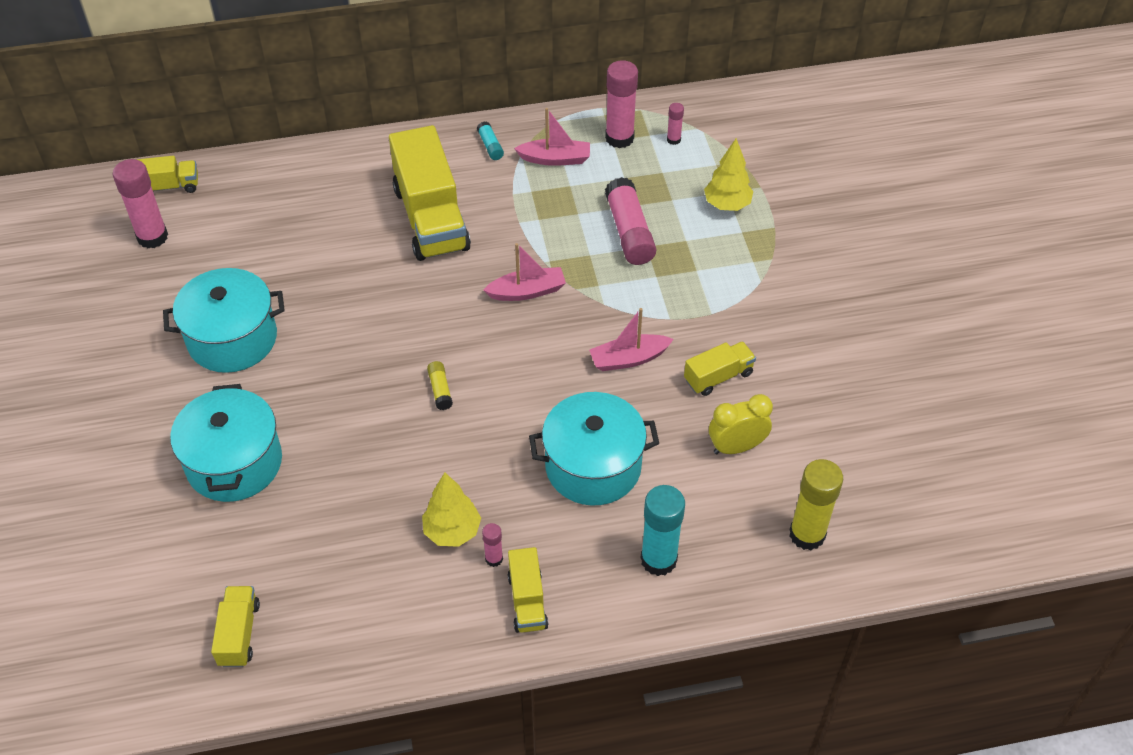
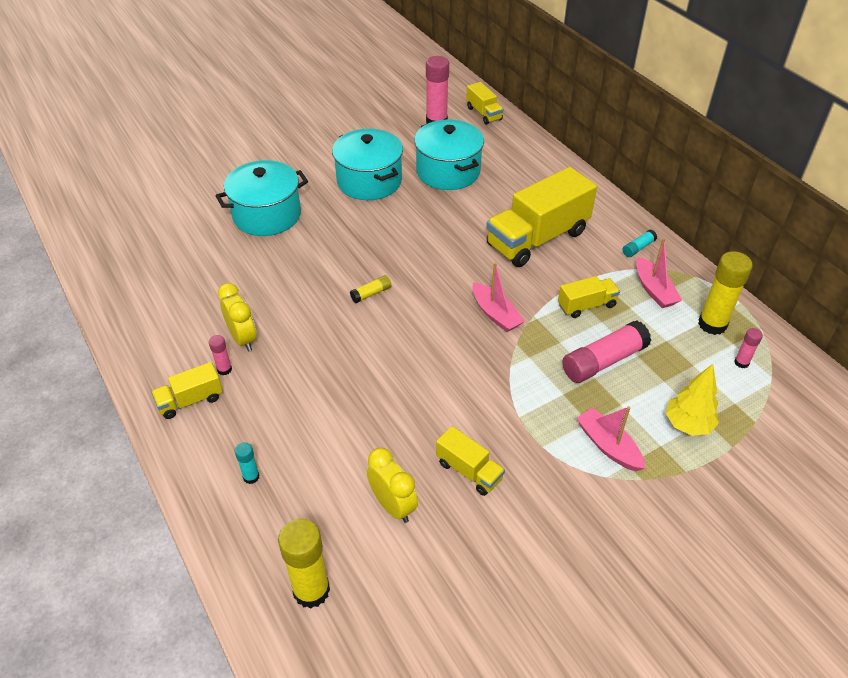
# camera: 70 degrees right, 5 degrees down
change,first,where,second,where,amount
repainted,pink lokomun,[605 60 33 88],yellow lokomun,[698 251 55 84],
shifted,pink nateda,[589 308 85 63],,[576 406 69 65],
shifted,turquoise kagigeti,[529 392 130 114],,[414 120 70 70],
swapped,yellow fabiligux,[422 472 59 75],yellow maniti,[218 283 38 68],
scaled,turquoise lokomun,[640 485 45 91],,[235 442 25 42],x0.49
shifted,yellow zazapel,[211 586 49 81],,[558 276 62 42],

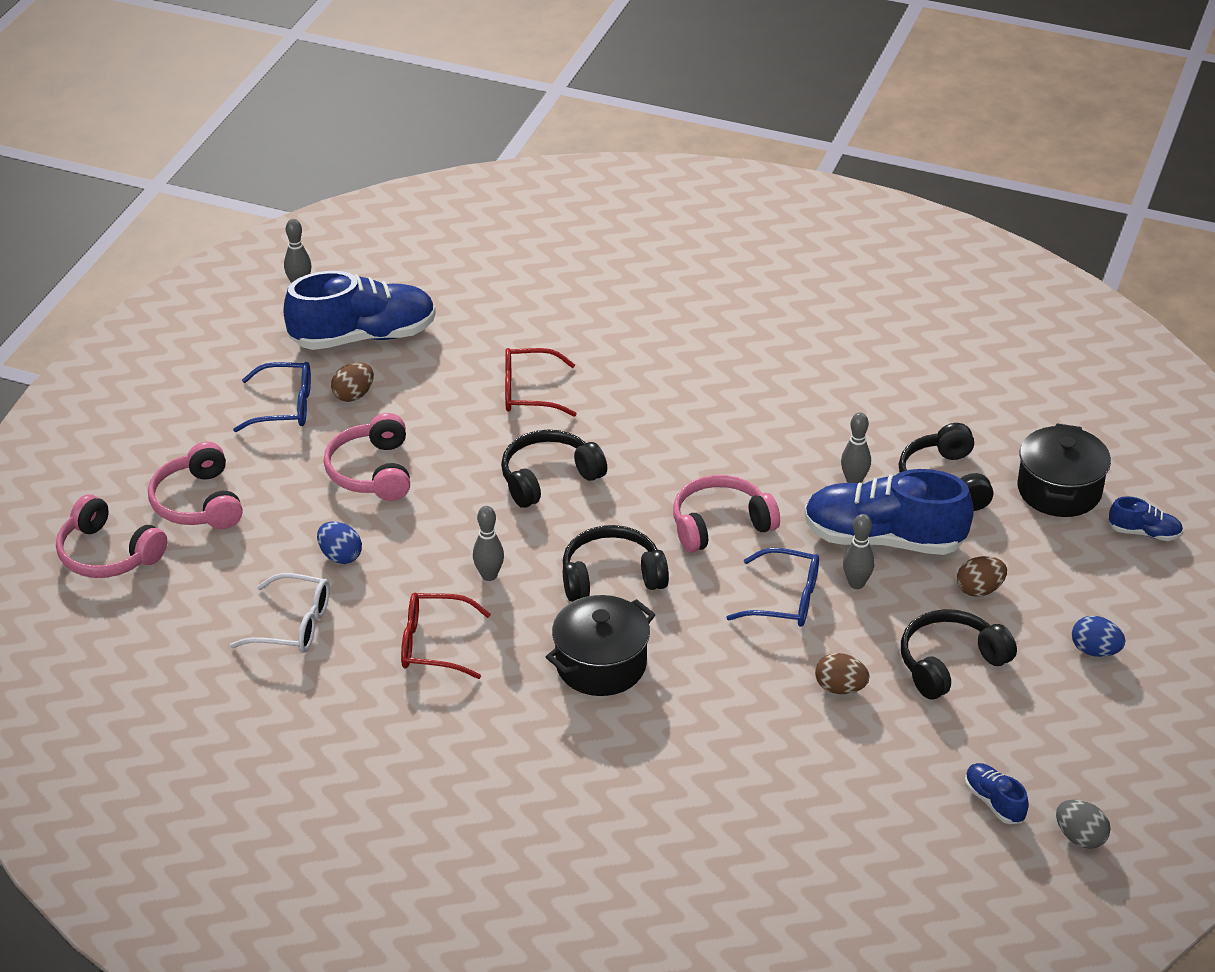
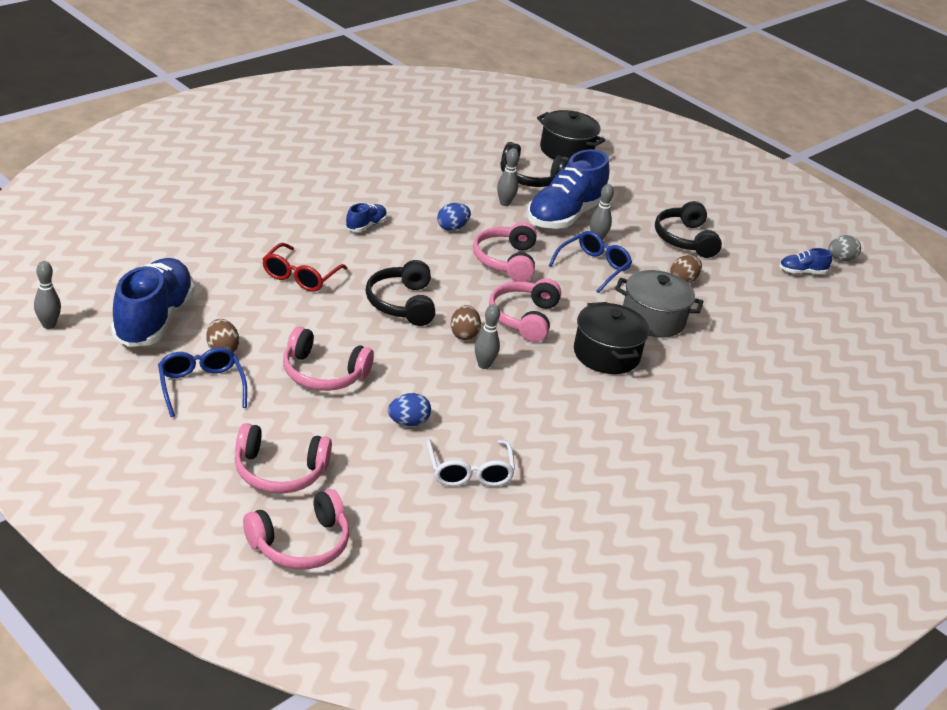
# camera: 70 degrees left, 5 degrees down
change,first,where,second,where,amount
rotated,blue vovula,[233 362 78 70],,[158 348 89 69],45 degrees counterclockwise
shifted,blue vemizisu,[1109 496 74 45],,[346 203 41 29],
repainted,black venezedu,[563 525 106 77],pink venezedu,[489 278 72 64],
shifted,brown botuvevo,[957 556 50 41],,[451 305 30 35],
rotated,white vovula,[230 573 100 80],,[427 439 88 47],135 degrees clockwise
gone,red vovula,[401 593 90 86],,,
shifted,blue botuvevo,[1072 616 53 41],,[437 203 34 28],
new,,,grey kagigeti,[615 270 88 67],

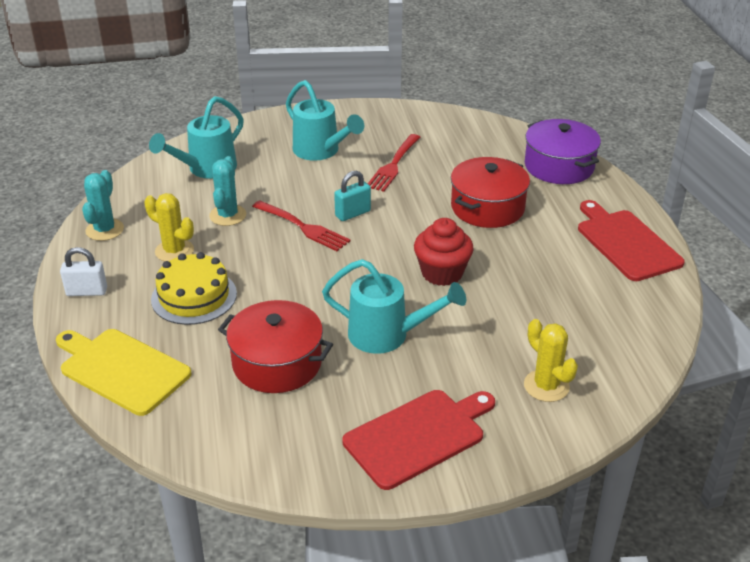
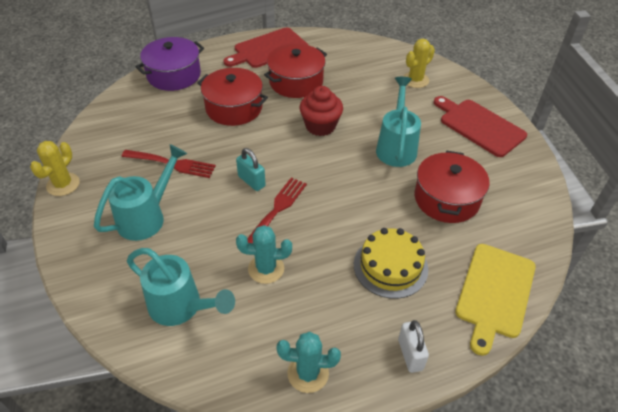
# camera: 100 degrees left, 10 degrees up
change,first,where,second,where,amount
shifted,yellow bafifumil,[144 193 50 68],,[30 141 50 55],
new,,,red kagigeti,[264 44 63 54],

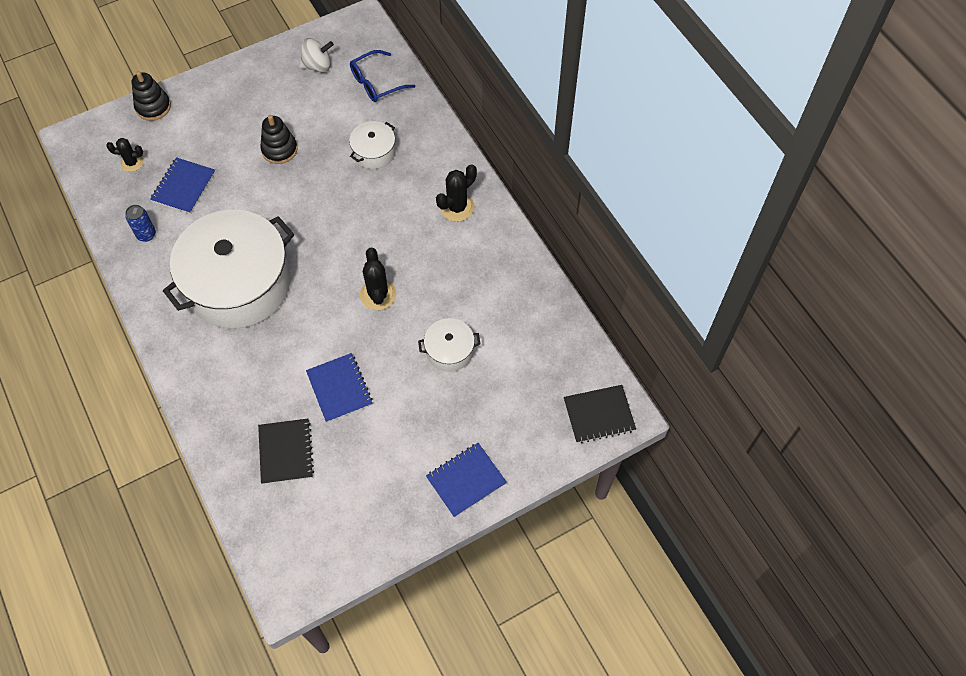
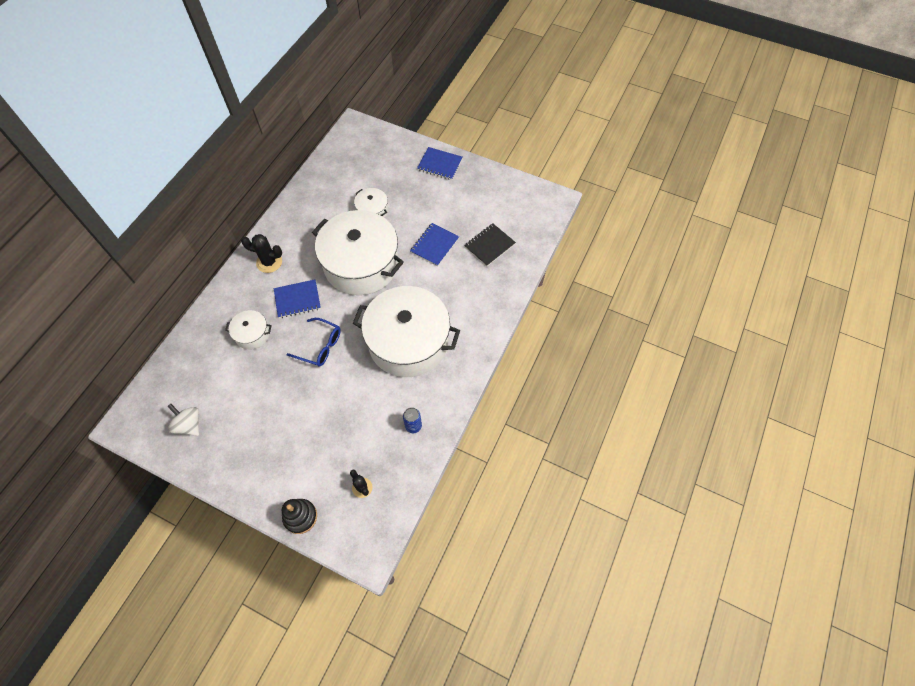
# camera: 125 degrees left, 0 degrees up
change,first,where,second,where,amount
shifted,blue vovula,[350 50 65 52],,[286 318 55 49],
gone,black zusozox,[260 115 38 49],,,
shifted,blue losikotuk,[150 157 66 57],,[274 279 47 39],
swapped,black bafifumil,[360 248 36 62],white kagigeti,[312 210 92 85],
gone,black losikotuk,[564 385 72 58],,,

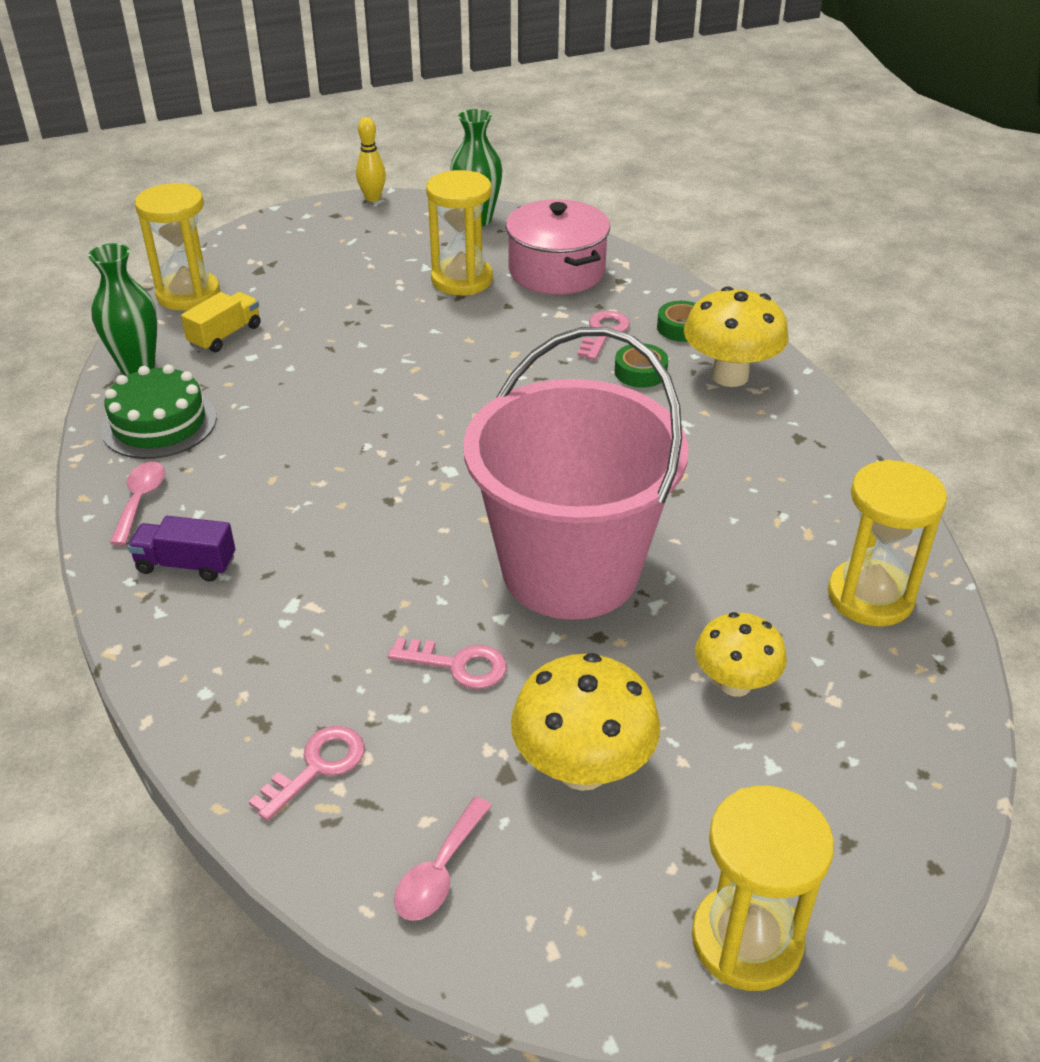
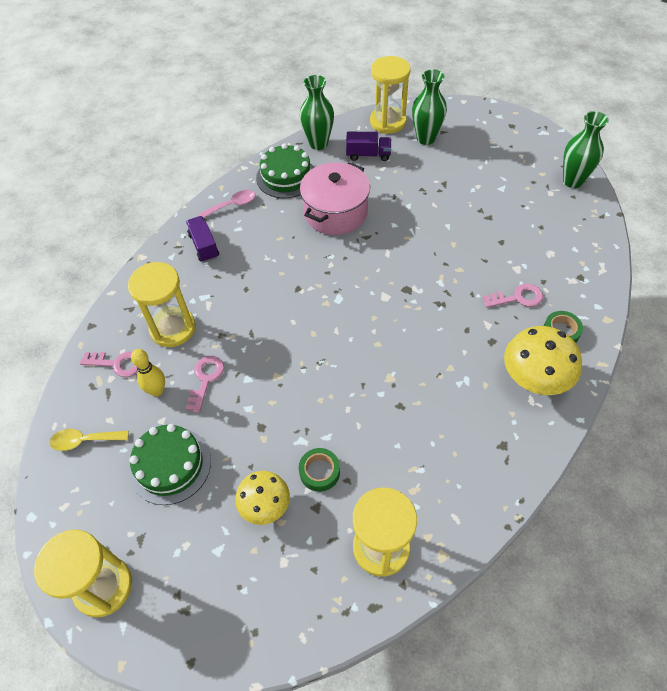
# camera: 60 degrees right, 15 degrees up
change,first,where,second,where,amount
shifted,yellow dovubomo,[356 117 30 85],,[131 349 34 47],
shifted,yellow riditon,[426 170 67 125],,[128 262 68 85],
shifted,pink kagigeti,[506 199 104 96],,[300 162 70 73],
repainted,yellow zazapel,[181 292 80 60],purple zazapel,[346 132 45 29],
gone,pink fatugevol,[463 327 225 293],,,
shifted,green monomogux,[615 343 53 45],,[299 448 41 44],
rotated,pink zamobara,[388 638 119 51],,[186 356 38 57],150 degrees counterclockwise
swapped,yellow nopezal,[511 653 149 138],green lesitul,[129 424 82 81],
repainted,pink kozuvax,[394 797 98 124],yellow kozuvax,[49 429 80 22],
new,,,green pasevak,[412 69 35 76],

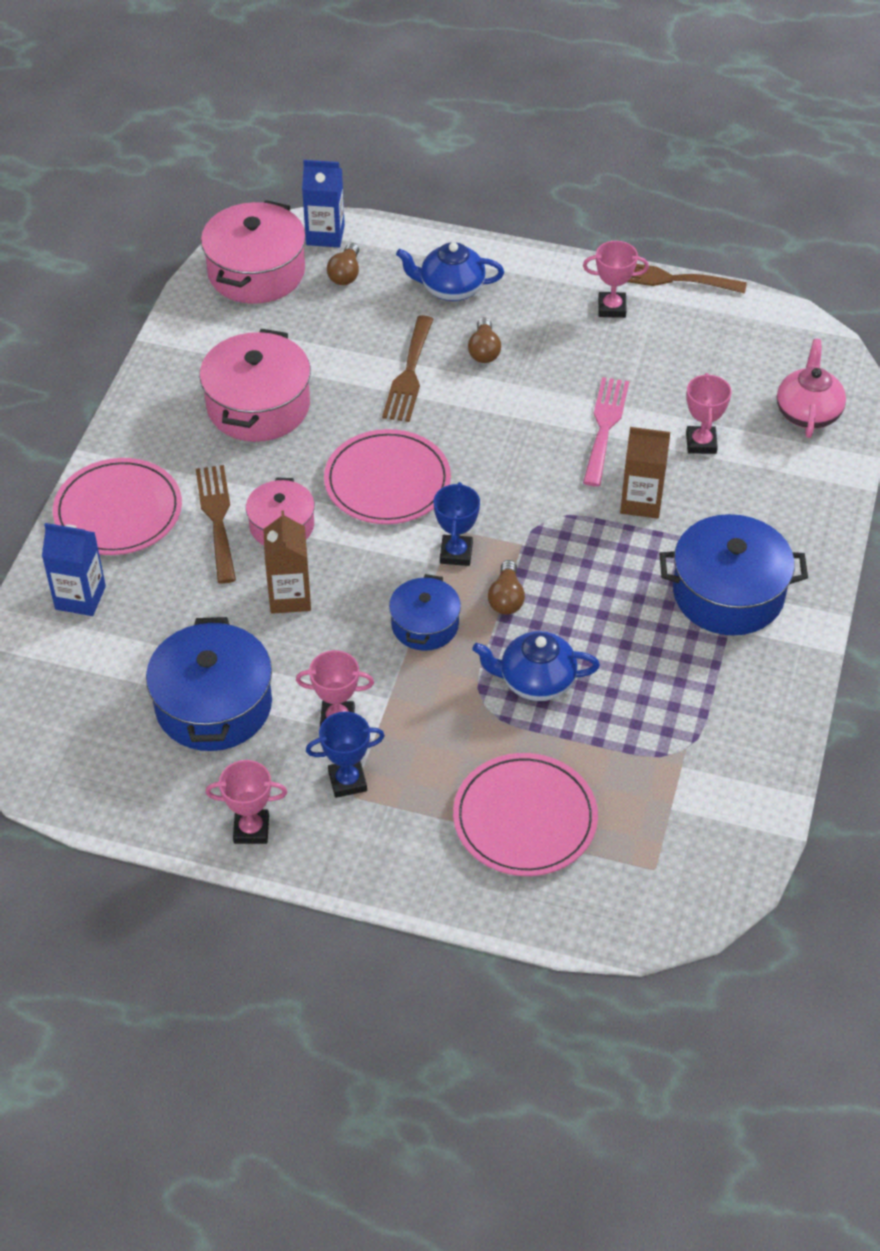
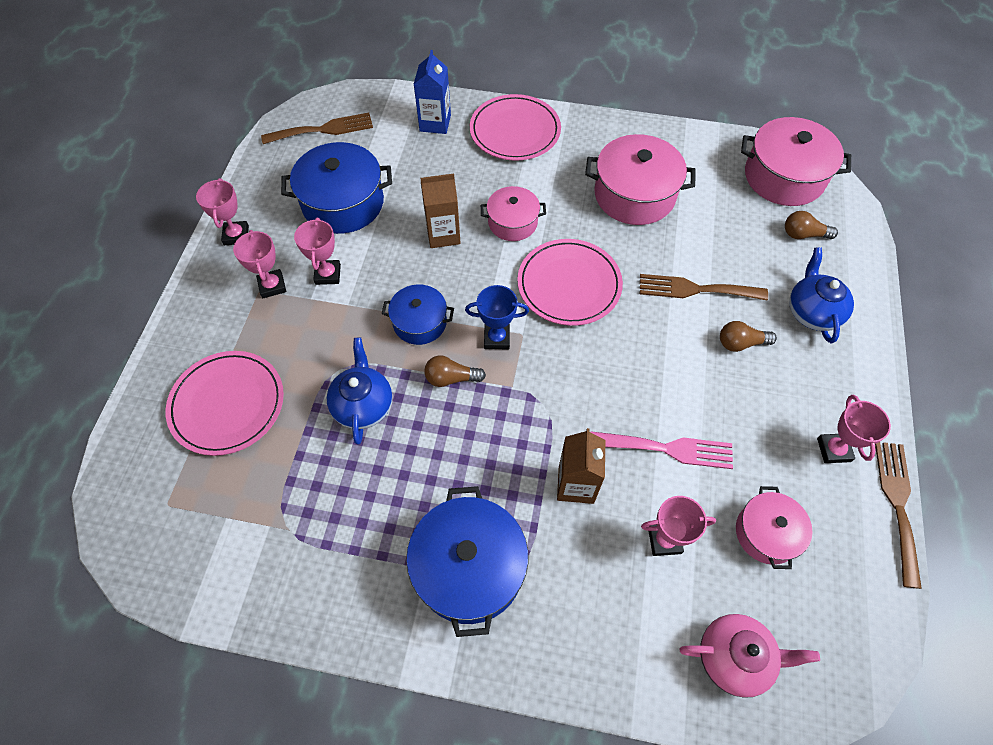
# camera: 85 degrees right, 10 degrees up
change,first,where,second,where,amount
gone,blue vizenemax,[302 160 43 88],,,
shifted,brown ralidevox,[196 465 40 118],,[261 113 112 31],
repainted,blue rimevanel,[306 712 79 86],pink rimevanel,[233 230 53 68],
new,,,pink kagigeti,[736 486 77 83],

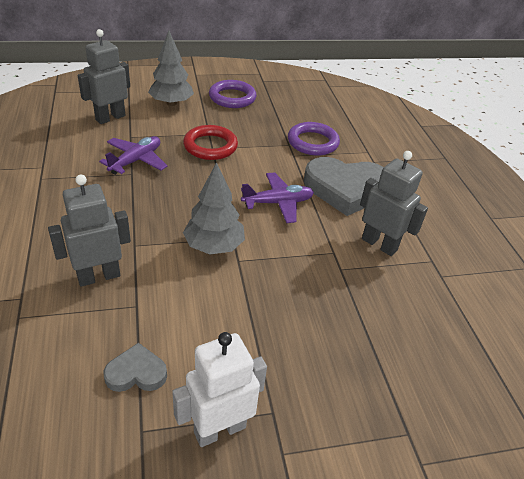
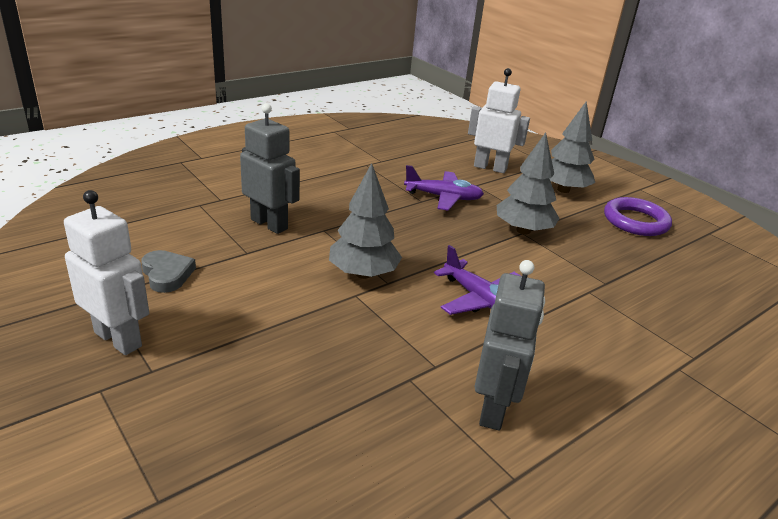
# camera: 65 degrees right, 10 degrees down
change,first,where,second,where,amount
repainted,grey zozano,[78 29 52 95],white zozano,[468 68 62 105],
gone,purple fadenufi,[288 122 52 34],,,
swapped,red fadenufi,[183 125 55 35],grey fabiligux,[497 132 63 103],
gone,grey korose,[304 157 80 59],,,

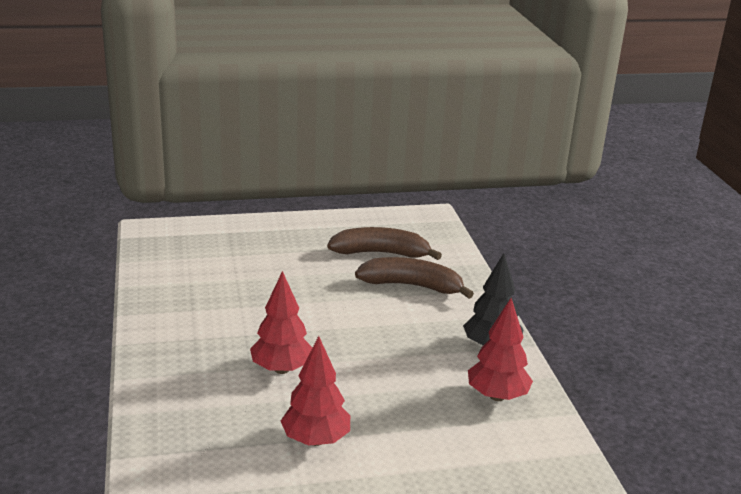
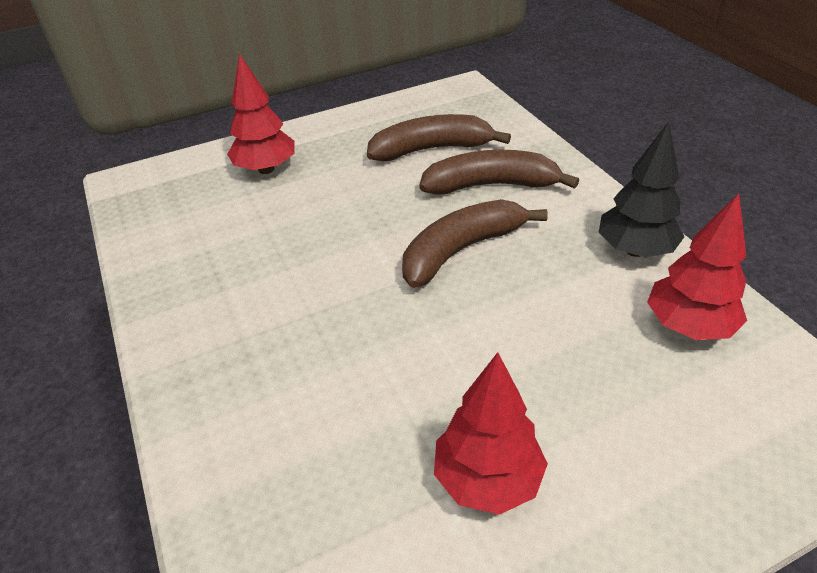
# camera: 10 degrees left, 15 degrees up
change,first,where,second,where,amount
shifted,red fabiligux,[250 271 63 103],,[227 54 68 120],
new,,,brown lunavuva,[402 199 146 89],

